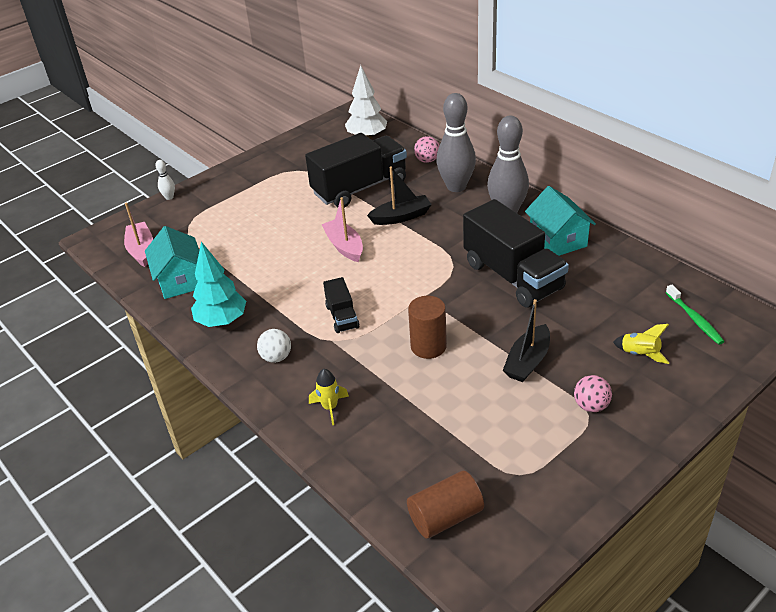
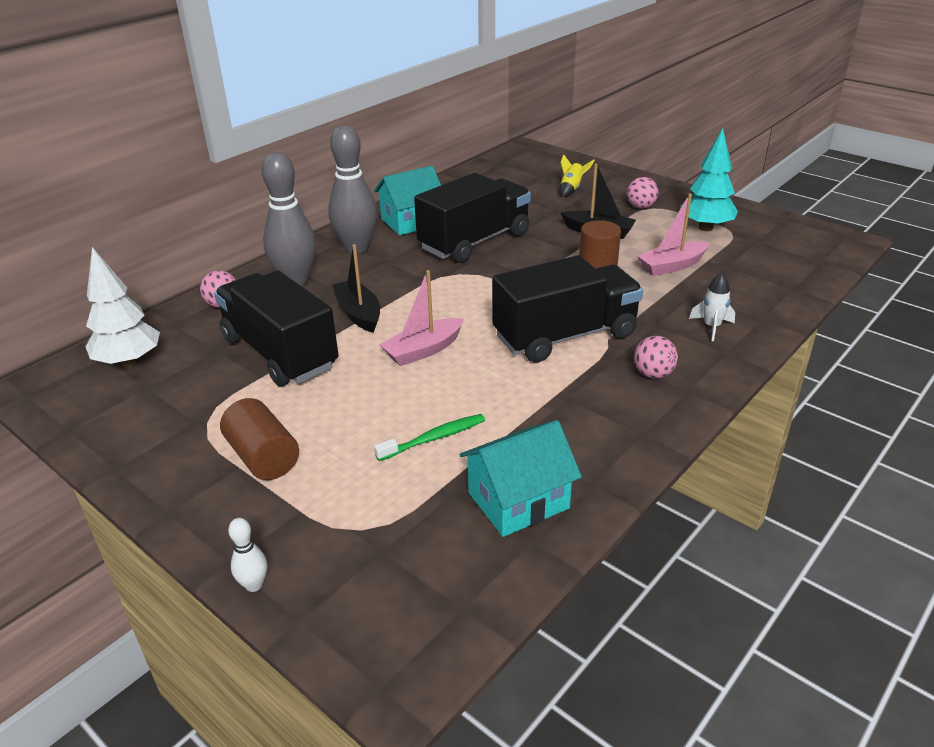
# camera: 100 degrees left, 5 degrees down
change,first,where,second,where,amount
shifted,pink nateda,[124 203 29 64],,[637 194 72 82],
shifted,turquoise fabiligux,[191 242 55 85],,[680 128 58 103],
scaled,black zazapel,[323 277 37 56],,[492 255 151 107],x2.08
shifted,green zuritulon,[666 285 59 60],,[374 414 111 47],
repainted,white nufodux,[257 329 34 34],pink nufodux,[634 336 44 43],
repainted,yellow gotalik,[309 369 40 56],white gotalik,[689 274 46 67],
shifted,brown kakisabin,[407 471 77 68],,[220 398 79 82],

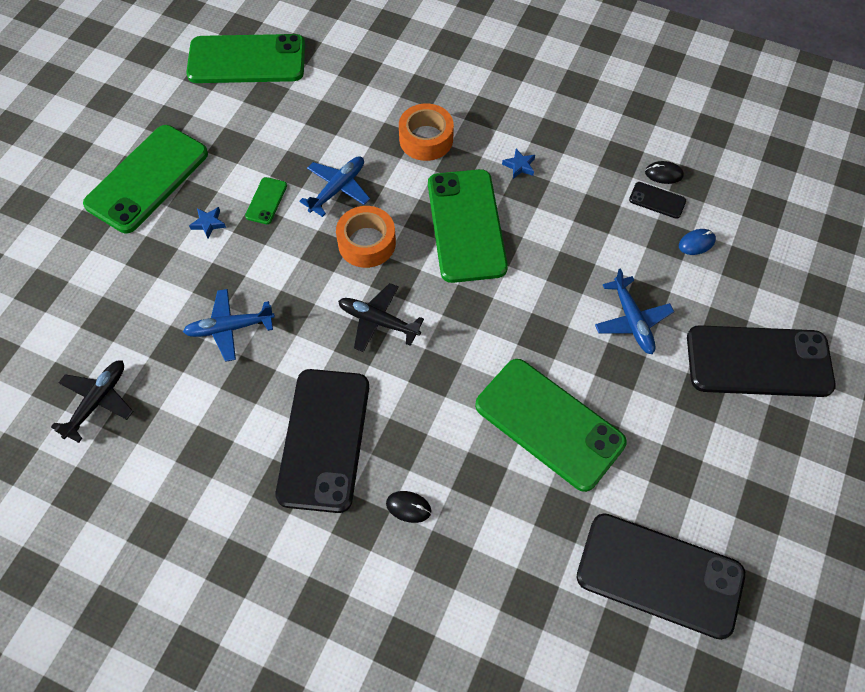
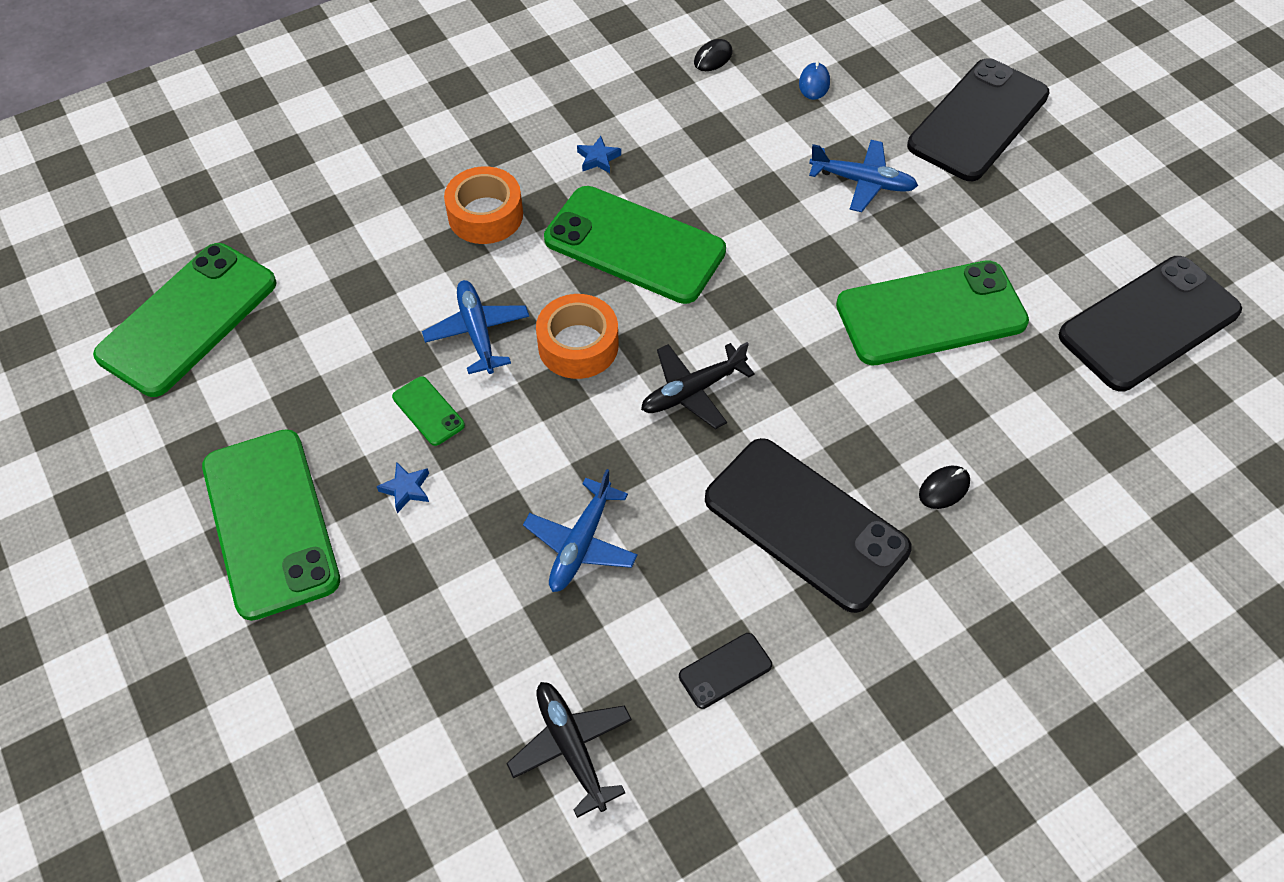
# camera: 55 degrees left, 5 degrees down
change,first,where,second,where,amount
shifted,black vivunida,[629 182 57 37],,[679 633 93 76],

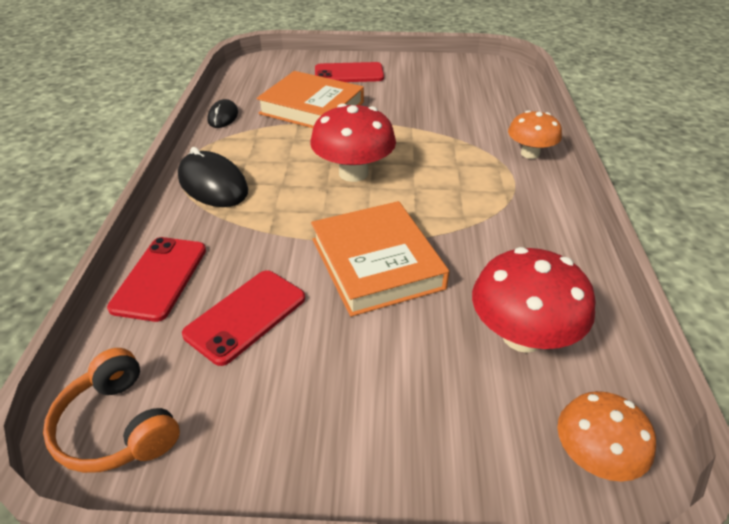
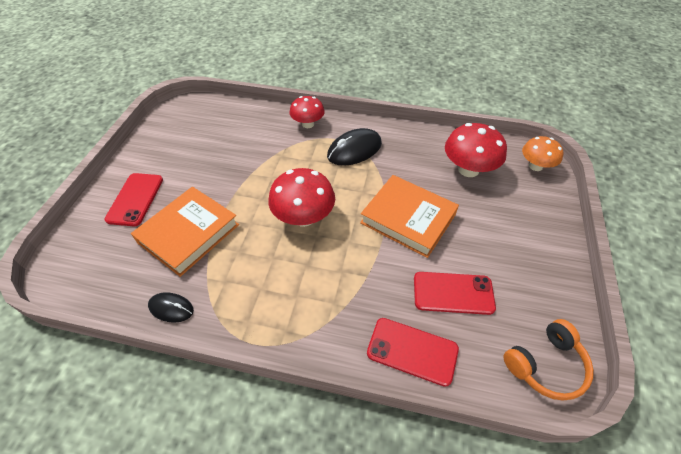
# camera: 80 degrees left, 10 degrees up
change,first,where,second,where,amount
repainted,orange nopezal,[508 110 54 49],red nopezal,[290 96 35 32],
shifted,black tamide,[178 147 70 60],,[327 128 55 38],
rotated,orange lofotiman,[311 201 138 116],,[360 175 99 83],45 degrees clockwise
rotated,red vivunida,[182 270 123 96],,[414 272 82 43],45 degrees counterclockwise

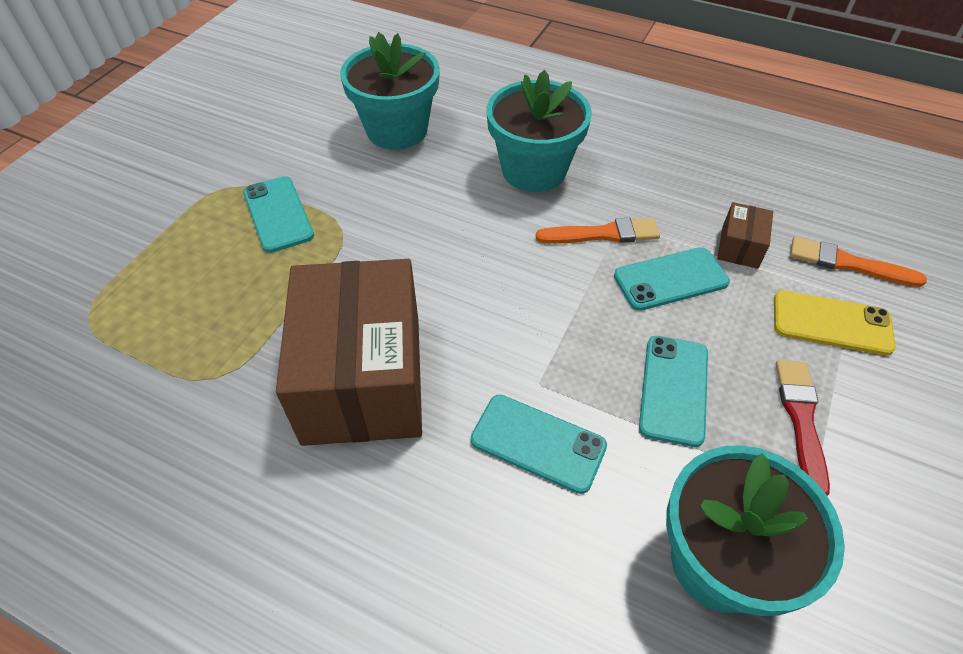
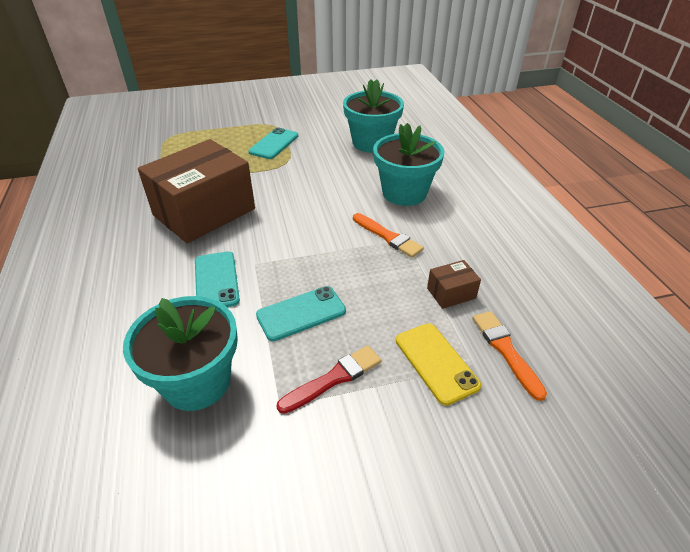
# camera: 50 degrees right, 10 degrees down
change,first,where,second,where,amount
gone,turquoise vivunida,[614 247 116 64],,,

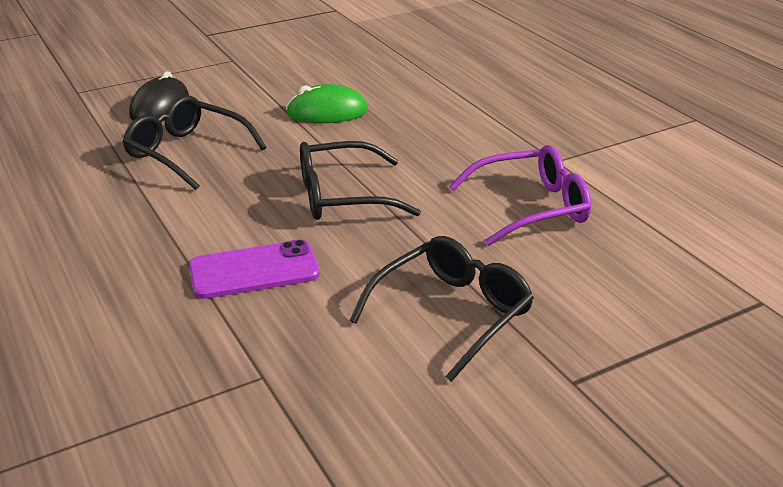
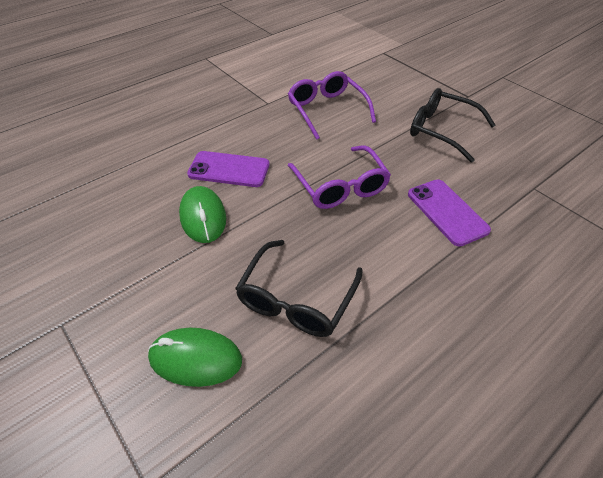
# camera: 100 degrees left, 15 degrees up
change,first,where,second,where,amount
repainted,black tamide,[129 71 60 50],green tamide,[148 328 94 59],
repainted,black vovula,[300 141 121 79],purple vovula,[288 145 103 64],
new,,,purple vivunida,[187 151 83 36],

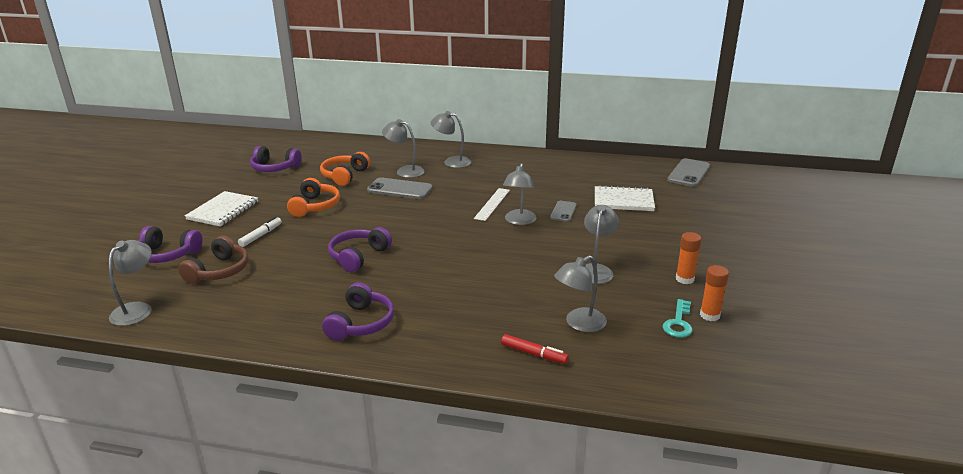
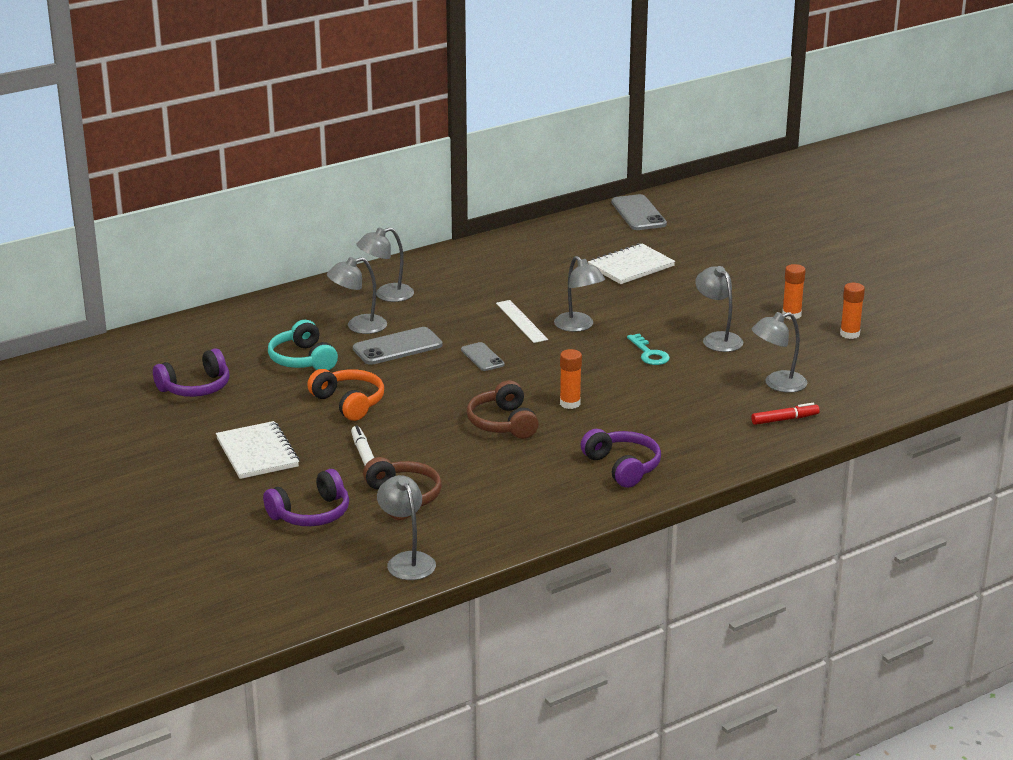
# camera: 45 degrees left, 0 degrees up
change,first,where,second,where,amount
repainted,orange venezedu,[320 152 50 34],turquoise venezedu,[268 320 70 50],
shifted,grey vivunida,[550 201 26 21],,[461 342 44 29],
repainted,purple venezedu,[328 227 64 45],brown venezedu,[467 380 72 59],
rotated,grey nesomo,[554 255 53 77],,[752 312 55 80],60 degrees clockwise
shifted,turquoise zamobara,[663 299 29 39],,[627 334 43 31],
new,,,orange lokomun,[560 349 22 60],

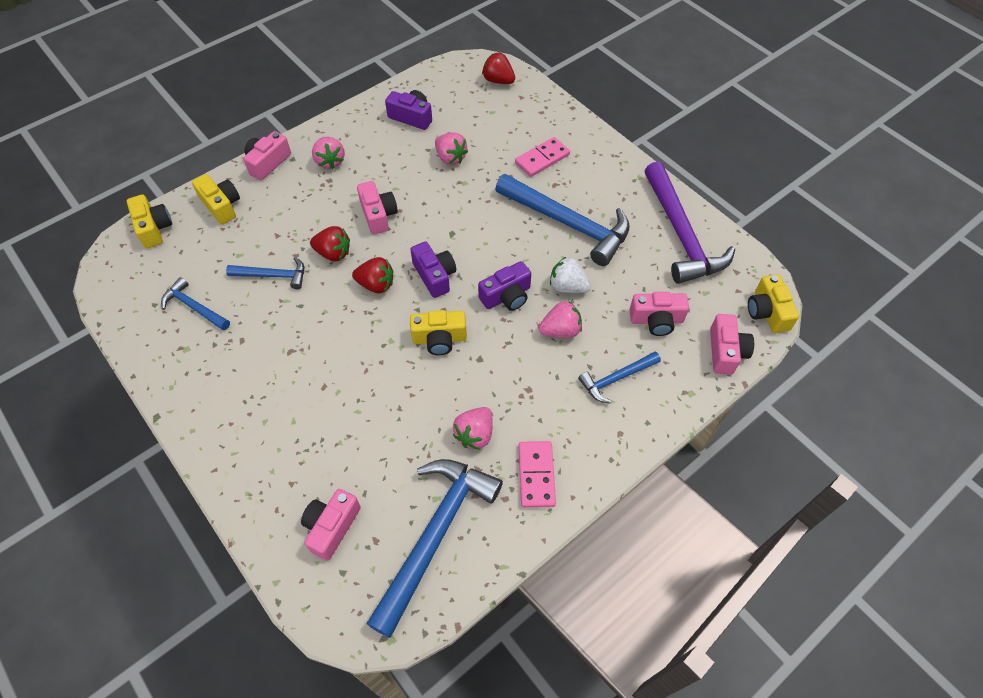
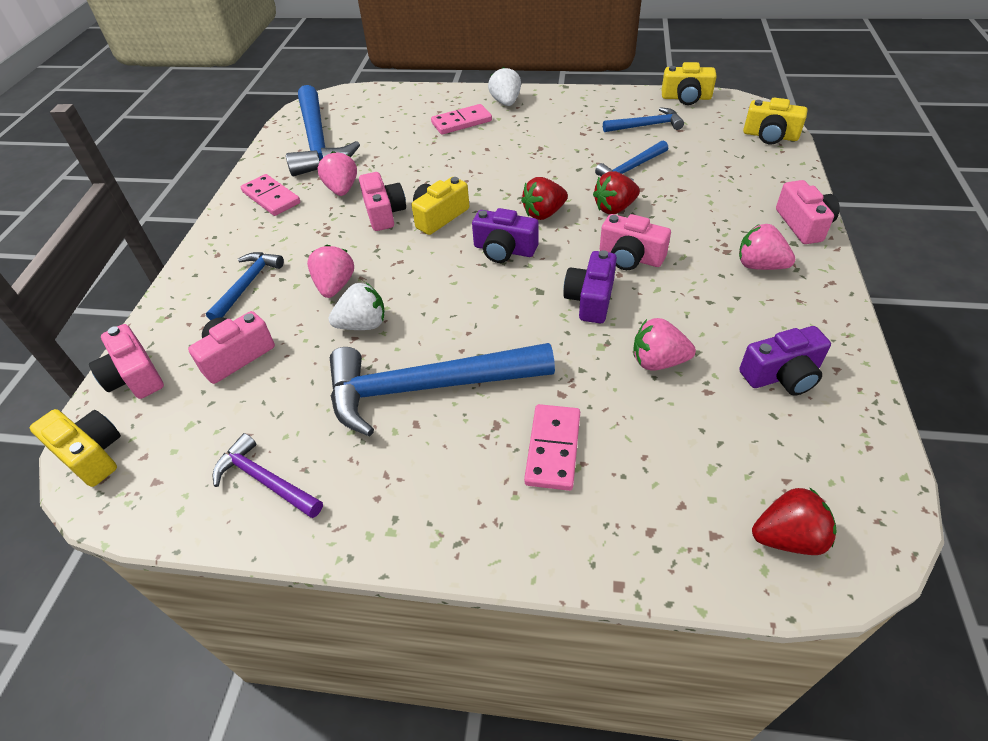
# camera: 140 degrees right, 10 degrees down
change,first,where,second,where,amount
scaled,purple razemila,[645 161 90 123],,[213 433 110 85],x0.51
shifted,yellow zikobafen,[192 174 48 50],,[662 62 55 43],
shifted,purple zikobafen,[478 261 53 50],,[563 250 54 73],
rotated,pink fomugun,[539 301 43 37],,[307 245 47 53],150 degrees clockwise
shifted,pink zikobafen,[301 489 60 72],,[359 172 47 59],
new,,,white fomugun,[488 67 33 39],
new,,,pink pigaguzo,[431 104 61 31],

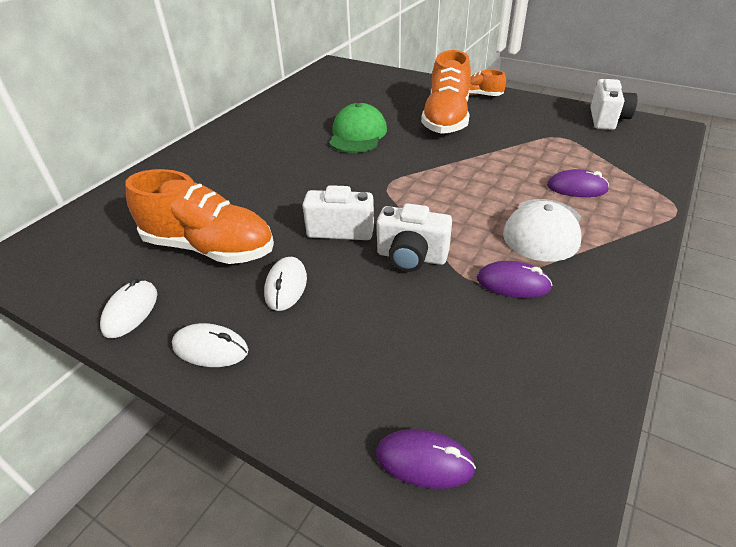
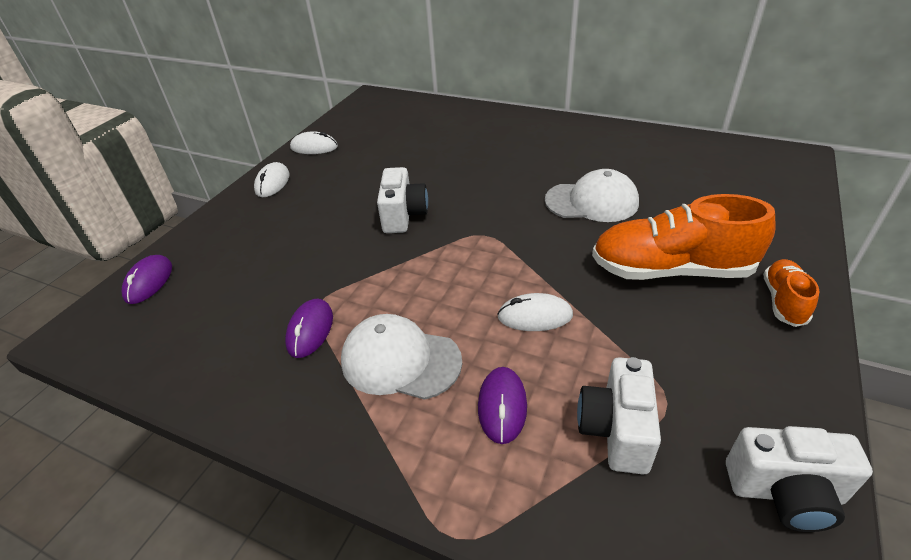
# camera: 85 degrees right, 0 degrees up
change,first,where,second,where,amount
repainted,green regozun,[329 103 58 50],white regozun,[545 169 94 53],
gone,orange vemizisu,[125 169 149 95],,,
shifted,white zikobafen,[377 203 75 69],,[577 357 84 118],
shifted,white tamide,[264 257 43 54],,[497 293 76 38],

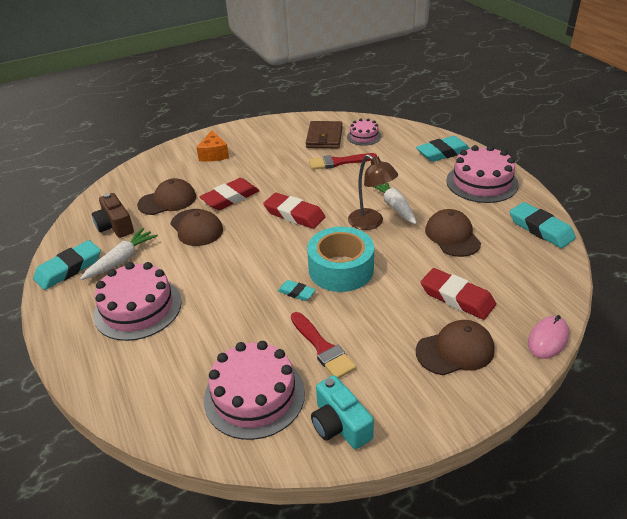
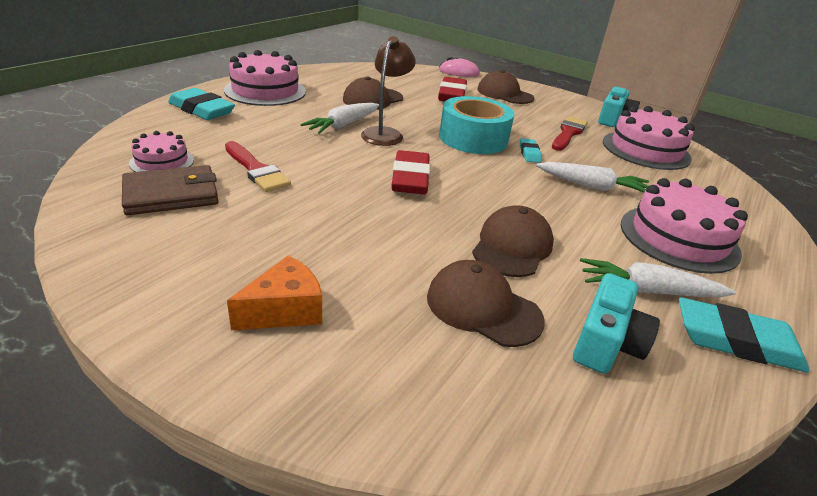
# camera: 125 degrees left, 5 degrees down
change,first,where,second,where,amount
gone,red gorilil,[199 178 61 32],,,
repainted,brown zikobafen,[92 193 42 45],turquoise zikobafen,[573 273 87 101],
gone,turquoise gorilil,[510 202 66 46],,,
new,,,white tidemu,[536 162 113 30],

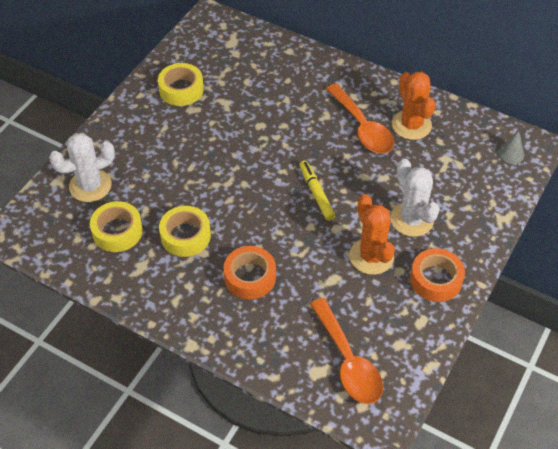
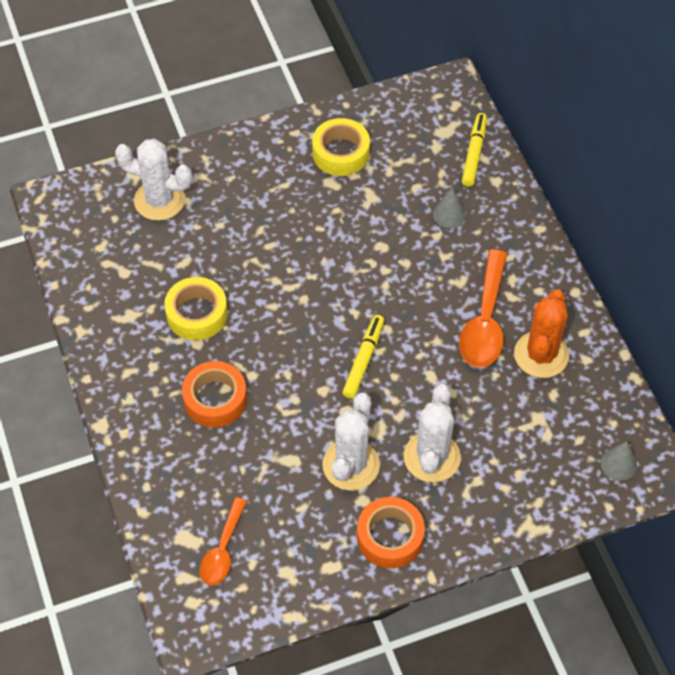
# camera: 40 degrees right, 5 degrees up
change,first,where,second,where,amount
repainted,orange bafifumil,[349 194 46 81],white bafifumil,[322 393 58 97],
gone,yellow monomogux,[90 201 53 51],,,
scaled,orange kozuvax,[310 298 73 106],,[200 497 47 88],x0.63
new,,,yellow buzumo,[462 113 25 74],
new,,,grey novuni,[433 188 33 40],

